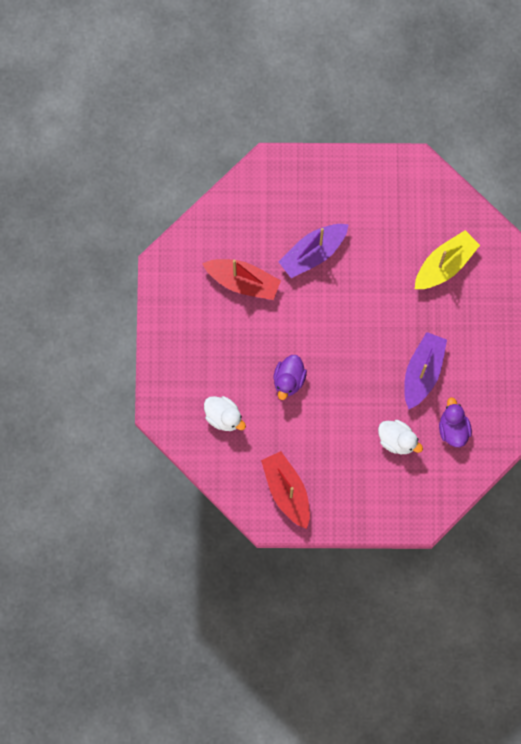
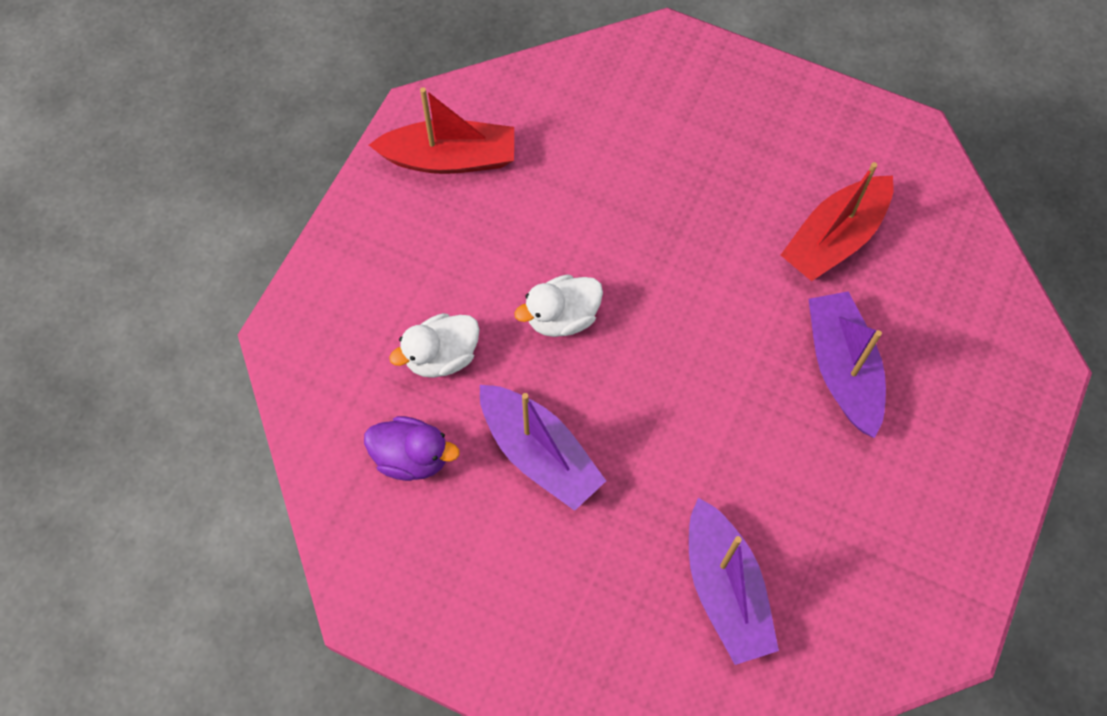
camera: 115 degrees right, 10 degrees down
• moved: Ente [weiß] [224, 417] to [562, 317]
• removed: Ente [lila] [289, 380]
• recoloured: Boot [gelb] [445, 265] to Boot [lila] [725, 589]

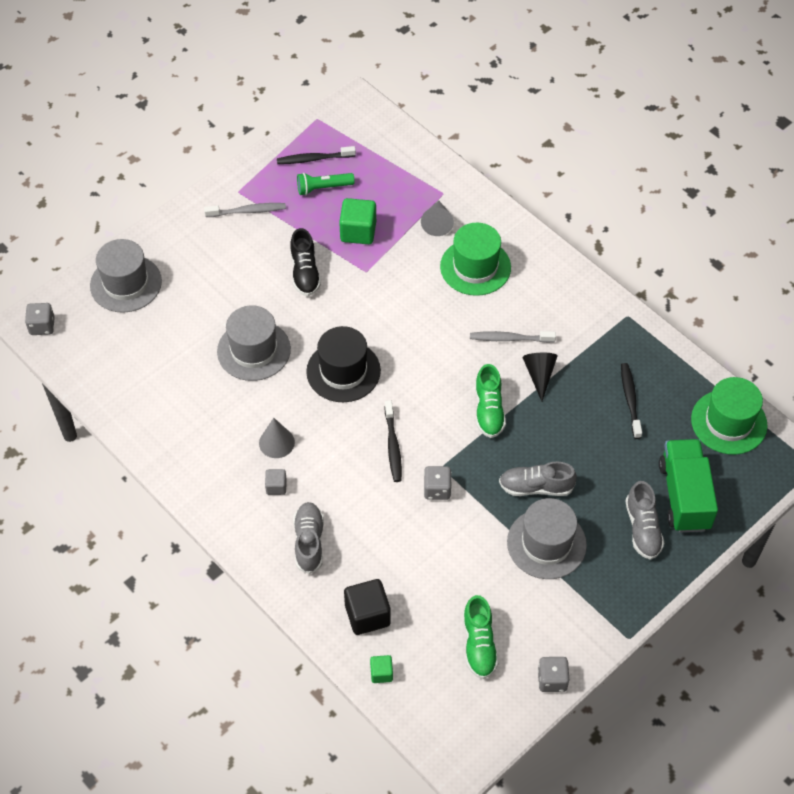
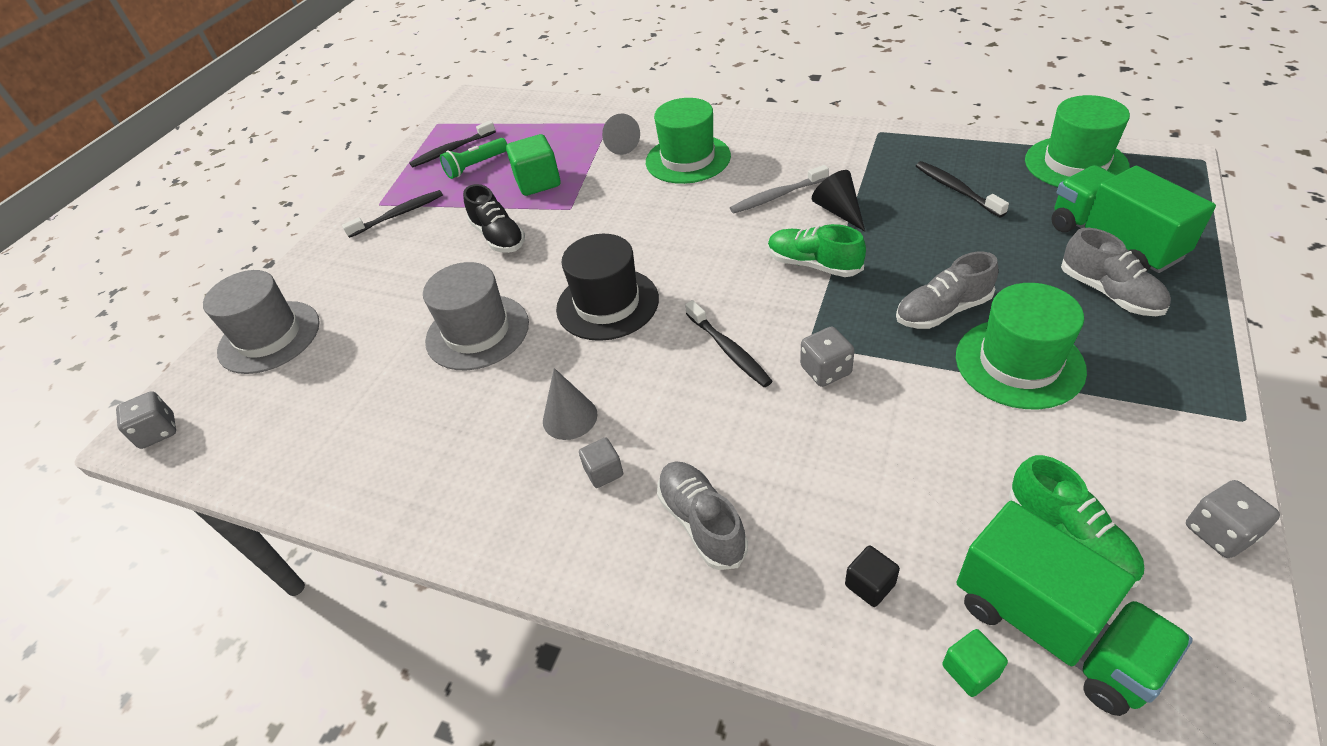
camera: 20 degrees left, 10 degrees down
• recoloured: Zahnbürste [grau] [247, 211] to Zahnbürste [schwarz] [398, 215]
• resized: Kubus [schwarz] [367, 615] = [870, 585] x0.54
• turned: Schuh [grün] [489, 410] = [813, 264] 150 degrees clockwise
• recoloured: Hut [grau] [546, 543] to Hut [grün] [1019, 363]
• added: Lastwagen [grün] [1052, 630]

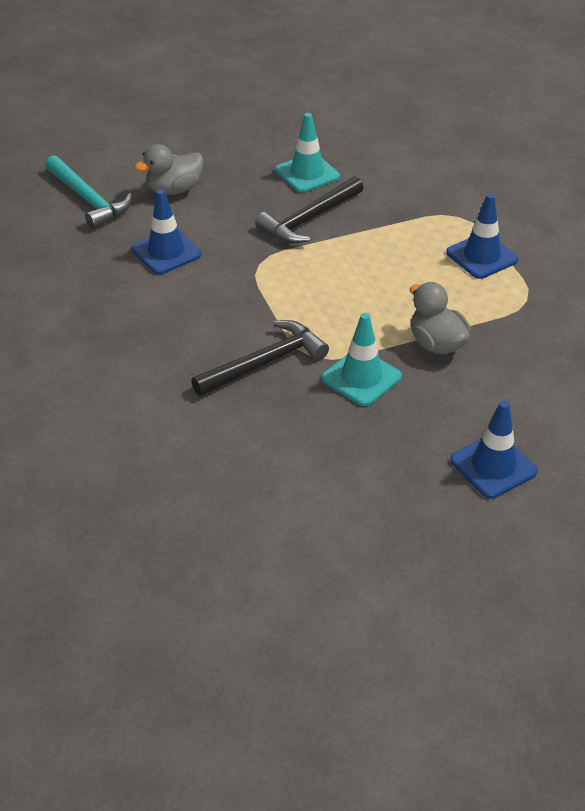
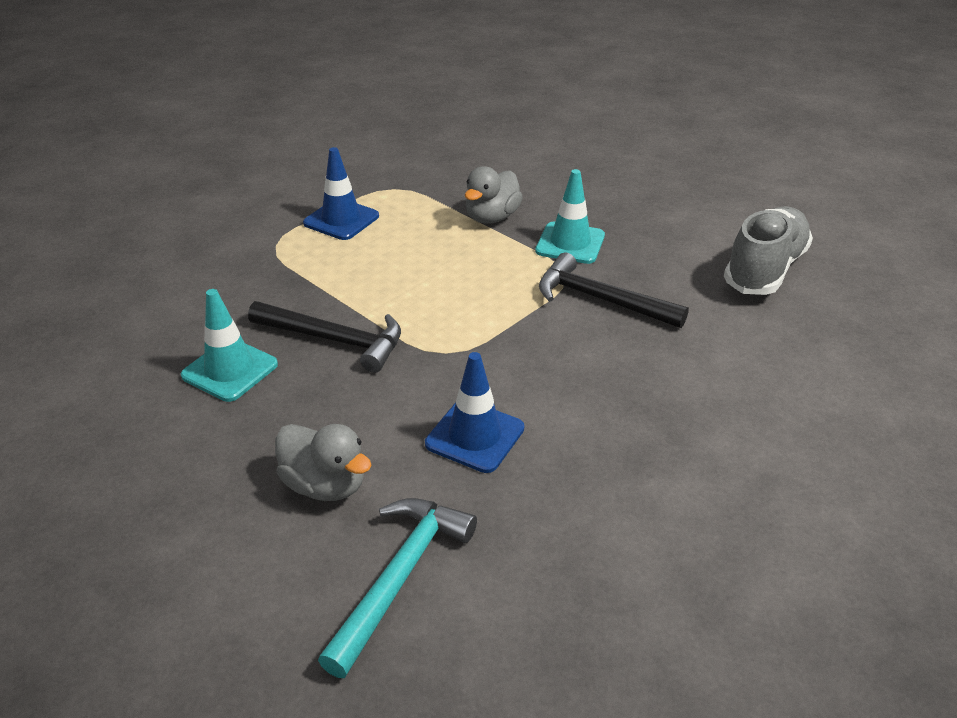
camera: 115 degrees left, 5 degrees down
• removed: Leitkegel [blau] [493, 466]
• added: Schuh [grau] [765, 269]

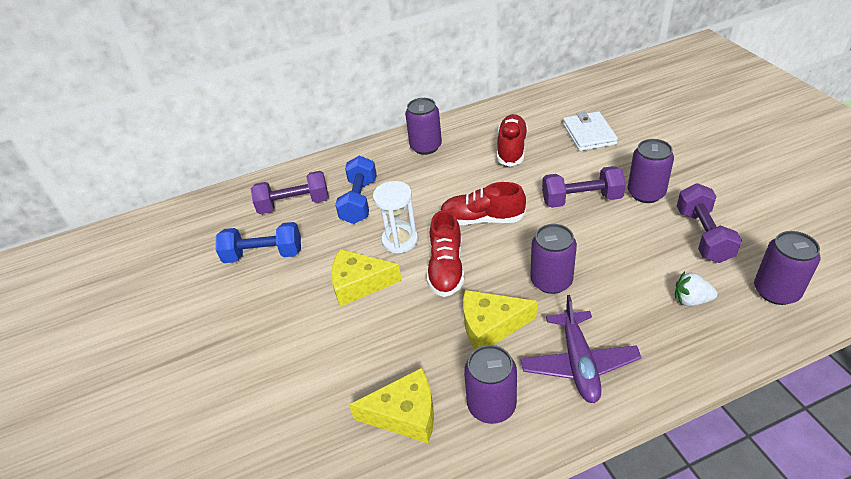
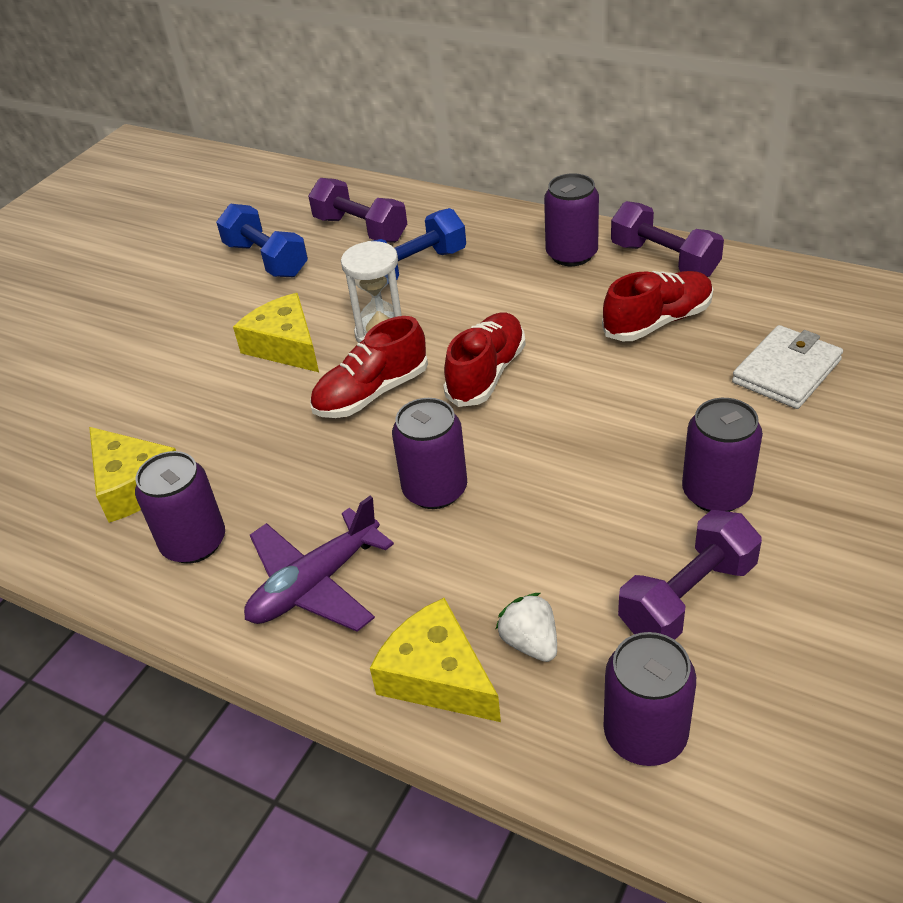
camera: 50 degrees right, 0 degrees up
• turned: Schuh [rot] [482, 219] = [486, 373] 60 degrees clockwise
• moved: Käse [gelb] [490, 326] to [437, 676]
• moved: Hantel [lila] [581, 200] to [664, 260]

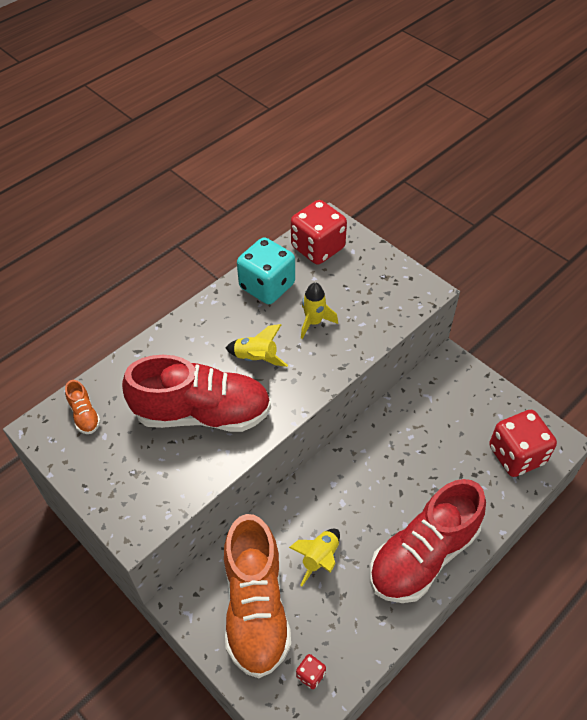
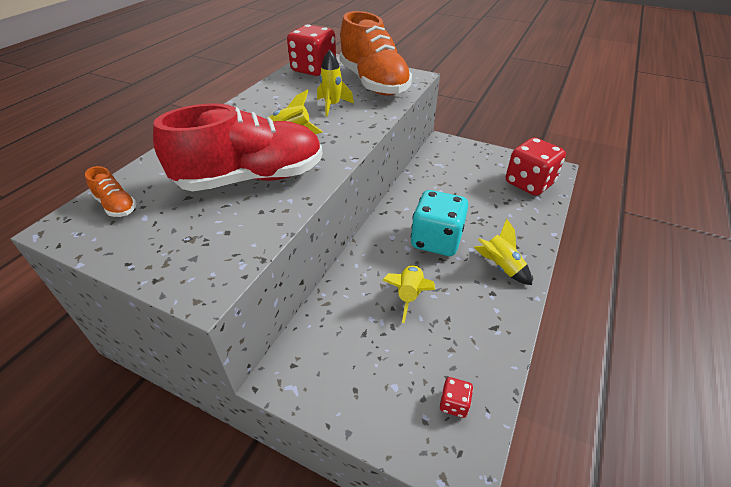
camera: 20 degrees left, 10 degrees down
• moved: Schuh [orange] [256, 607] to [373, 83]
• moved: Spielwürfel [türkis] [267, 286] to [436, 240]
• replaced: Schuh [rot] [423, 555] to Rakete [gelb] [501, 267]

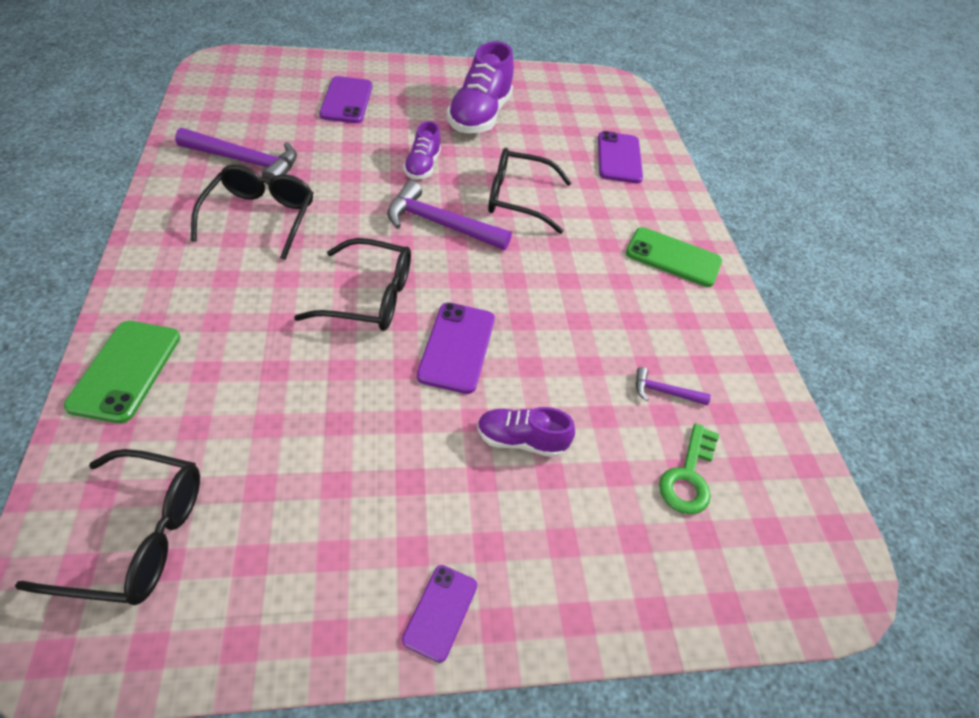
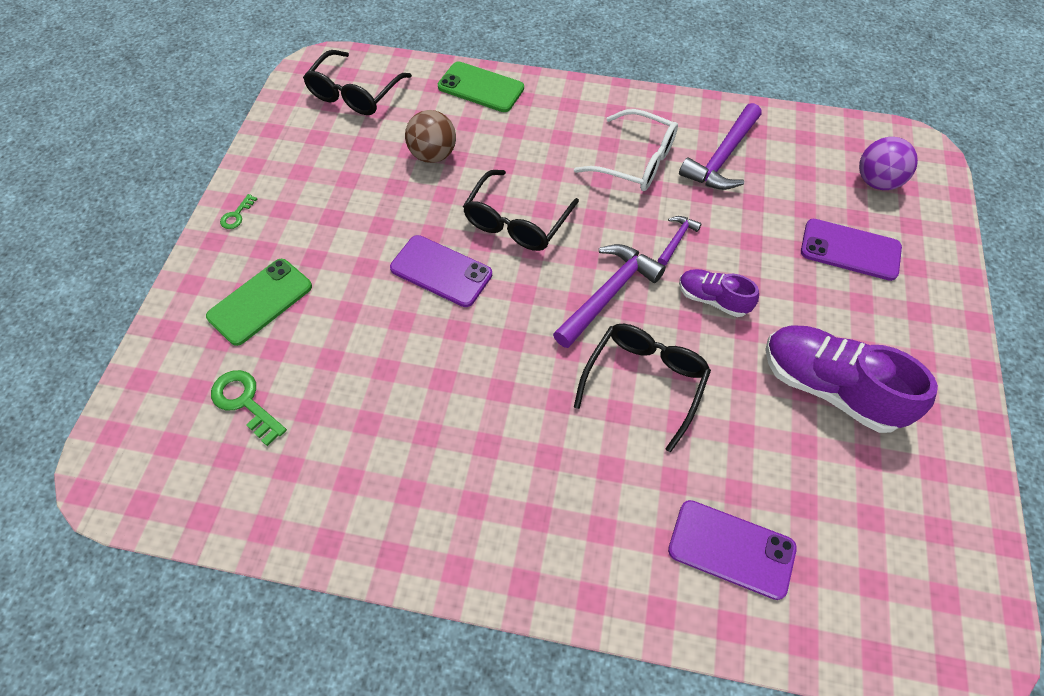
camera: 115 degrees right, 10 degrees up
• recoloured: Brille [schwarz] [260, 217] to Brille [weiß] [635, 162]
• replaced: Handy [lila] [440, 612] to Schlüssel [grün] [237, 215]
• removed: Schuh [lila] [521, 440]
• moved: Handy [grün] [673, 257] to [260, 301]
• moved: Hammer [lila] [664, 392] to [677, 239]
• added: Ball [braun] [433, 155]
• added: Ball [lila] [876, 182]

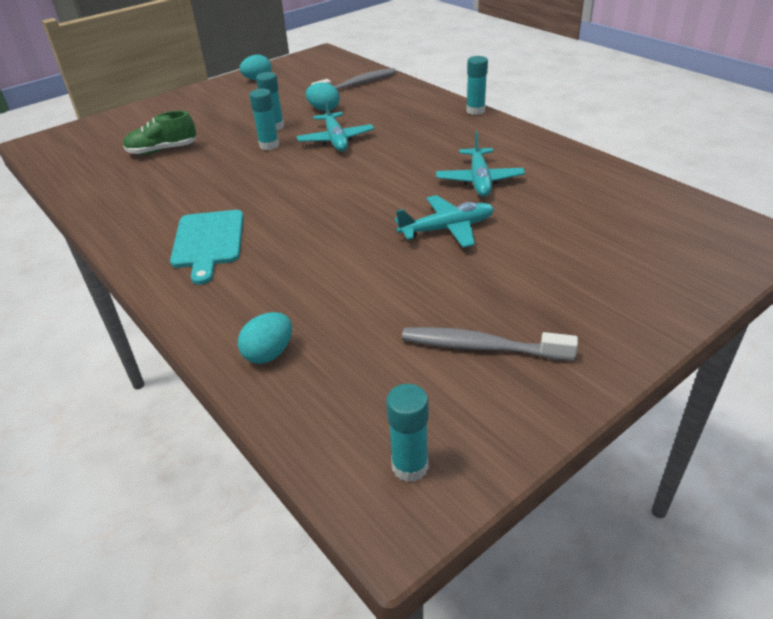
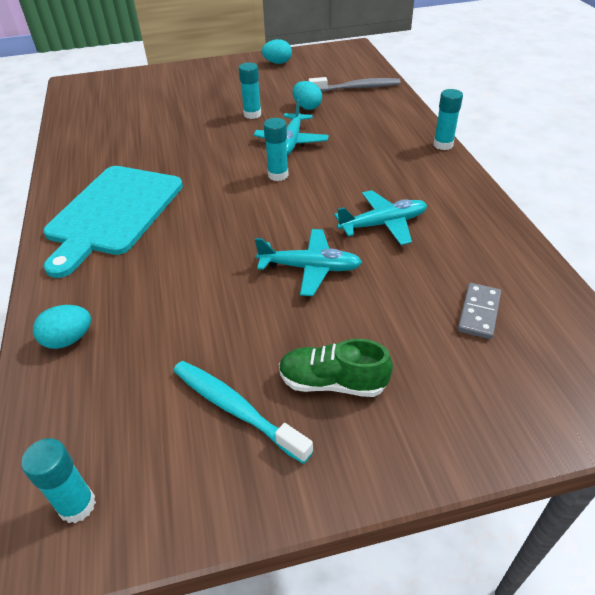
camera: 25 degrees right, 5 degrees up
• moved: Schuh [grün] [162, 150] to [332, 382]
• resized: Schneidebrett [türkis] [208, 242] = [113, 213] x1.57
• moved: Klebestift [türkis] [269, 145] to [278, 175]
• recoloured: Zahnbürste [grau] [481, 347] to Zahnbürste [türkis] [235, 409]
• turned: Flugzeug [türkis] [479, 180] = [383, 224] 135 degrees counterclockwise
• added: Dominostein [grau] [479, 312]

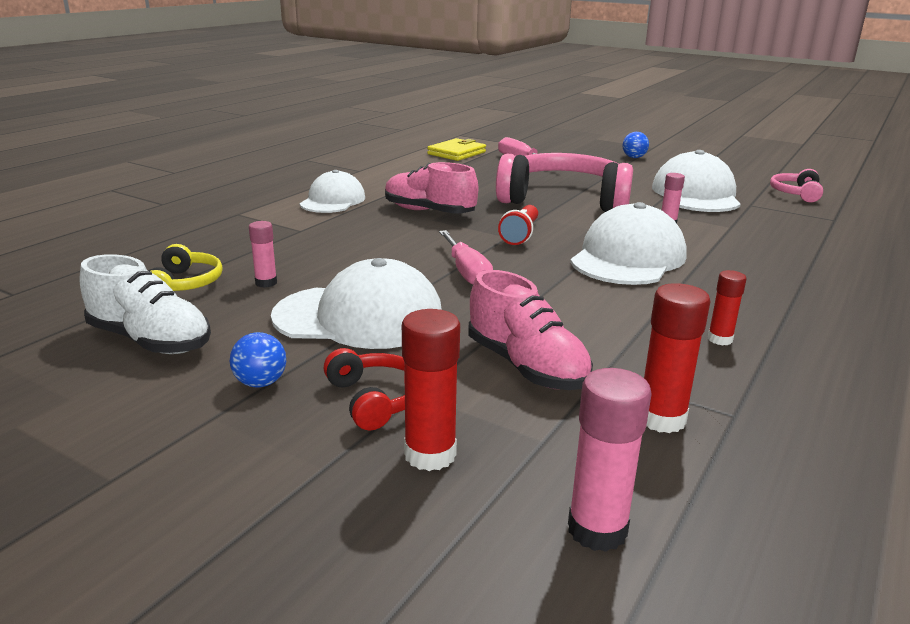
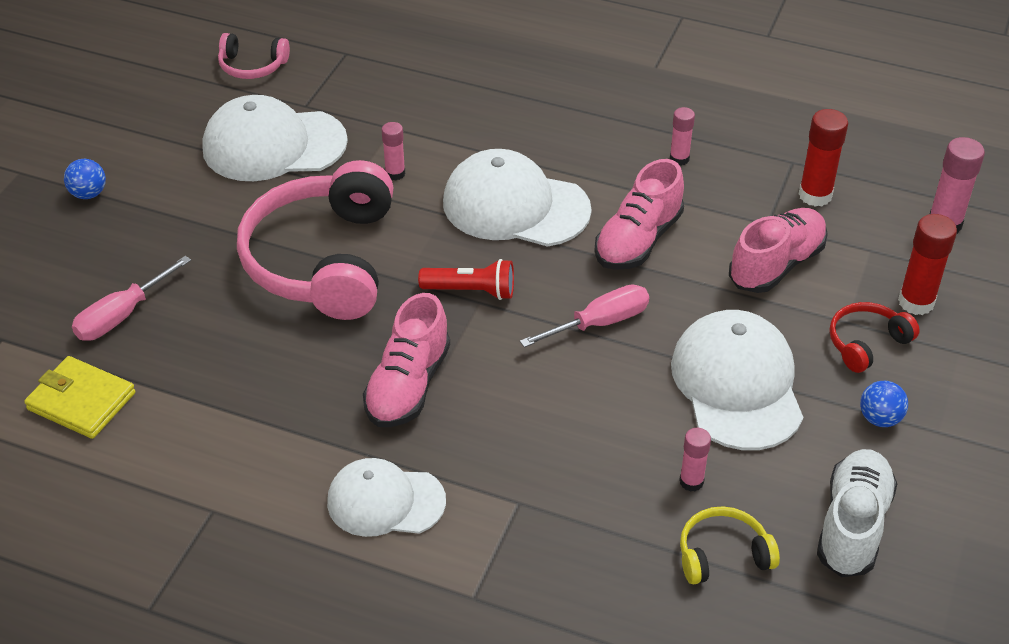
camera: 100 degrees left, 20 degrees up
• recoloured: Klebestift [rot] [720, 339] to Klebestift [rosa] [679, 159]
• added: Schuh [rosa] [638, 240]

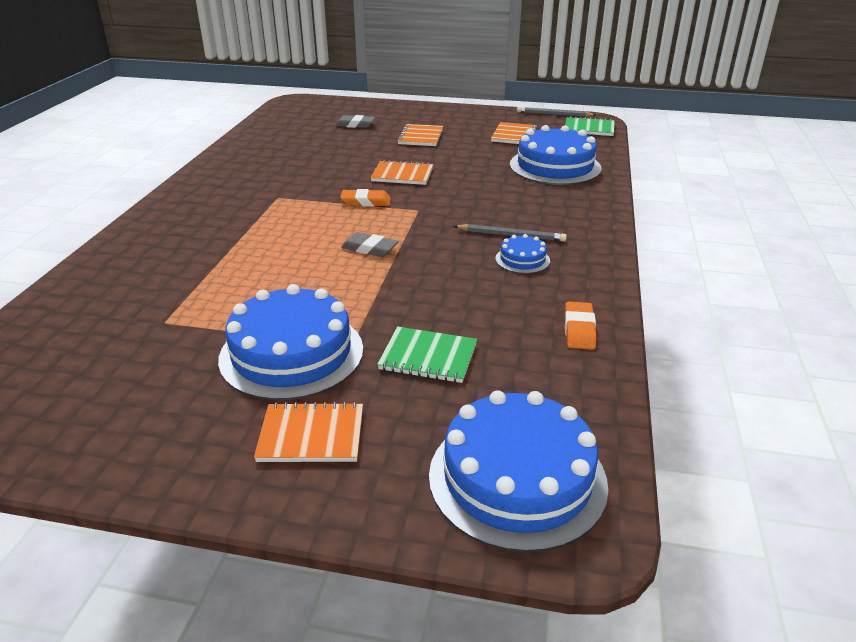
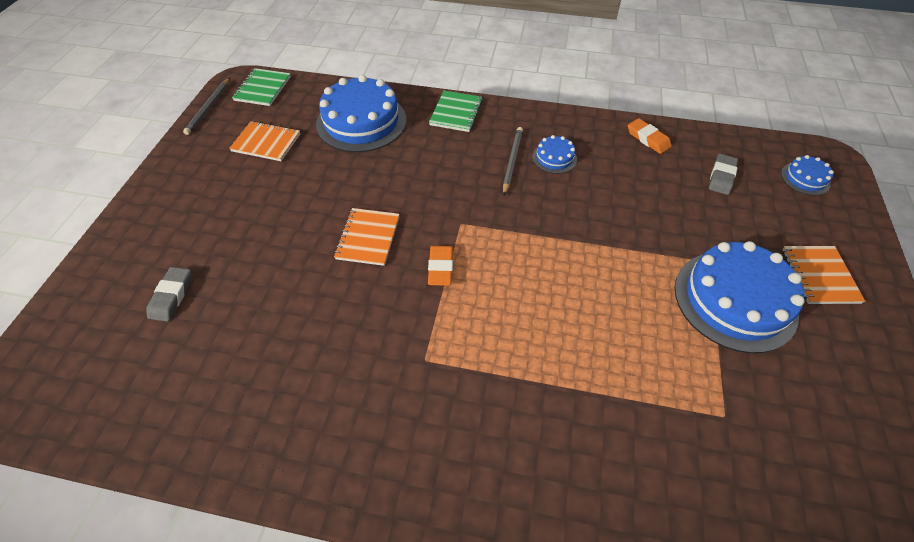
camera: 90 degrees left, 20 degrees up
• moved: Radiergummi [grau] [370, 248] to [721, 177]
• moved: Notizbuch [grün] [428, 357] to [456, 113]
• removed: Notizbuch [orange] [420, 137]
• resized: Kuchen [blau] [517, 478] = [805, 178] x0.47
• turned: Radiergummi [orange] [579, 329] = [648, 139] 45 degrees clockwise

